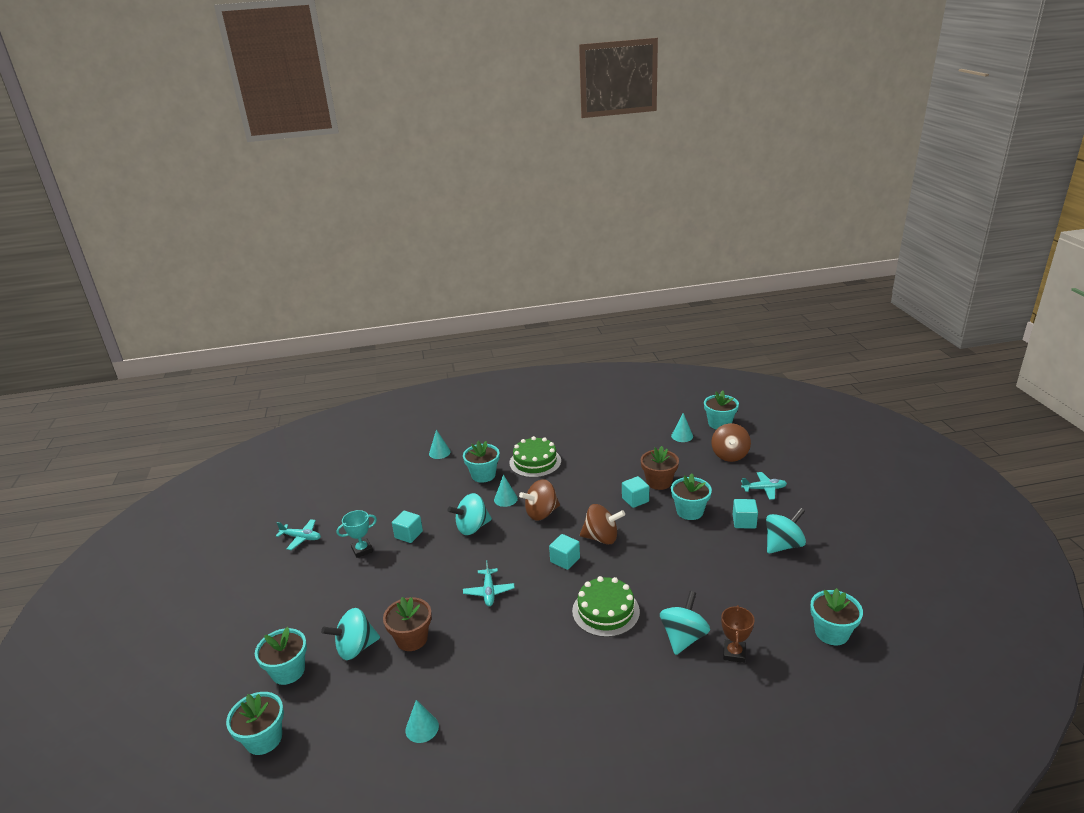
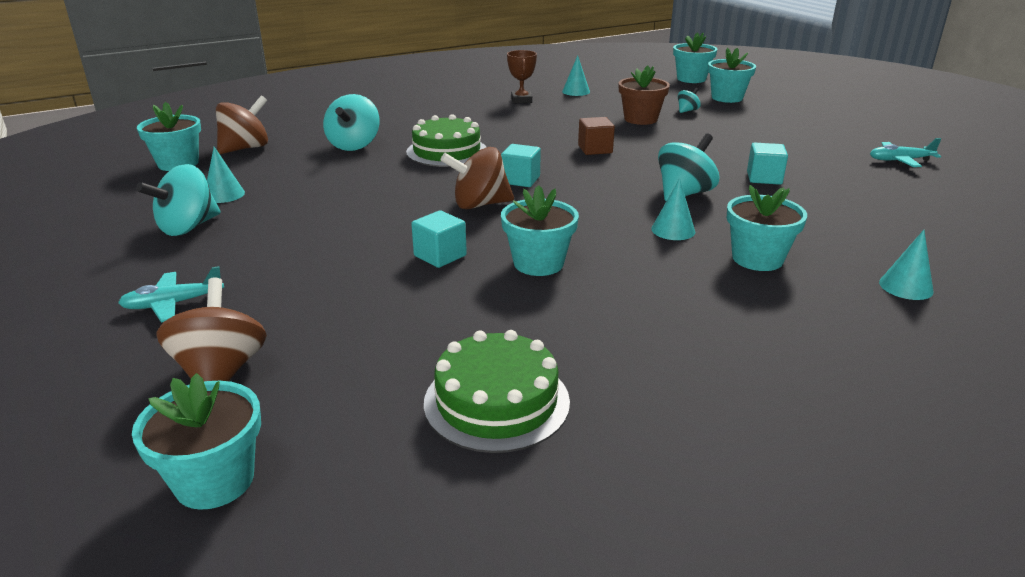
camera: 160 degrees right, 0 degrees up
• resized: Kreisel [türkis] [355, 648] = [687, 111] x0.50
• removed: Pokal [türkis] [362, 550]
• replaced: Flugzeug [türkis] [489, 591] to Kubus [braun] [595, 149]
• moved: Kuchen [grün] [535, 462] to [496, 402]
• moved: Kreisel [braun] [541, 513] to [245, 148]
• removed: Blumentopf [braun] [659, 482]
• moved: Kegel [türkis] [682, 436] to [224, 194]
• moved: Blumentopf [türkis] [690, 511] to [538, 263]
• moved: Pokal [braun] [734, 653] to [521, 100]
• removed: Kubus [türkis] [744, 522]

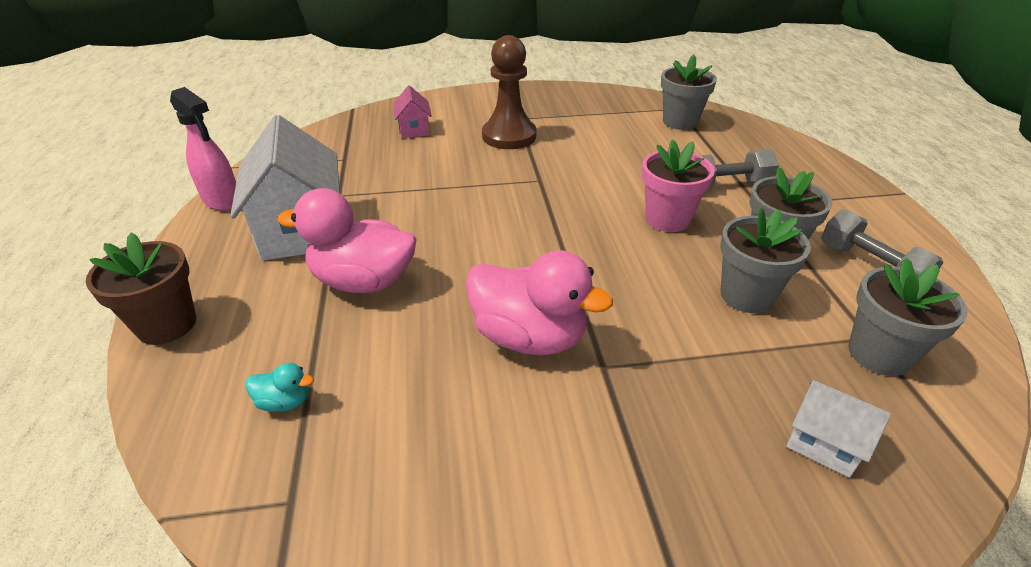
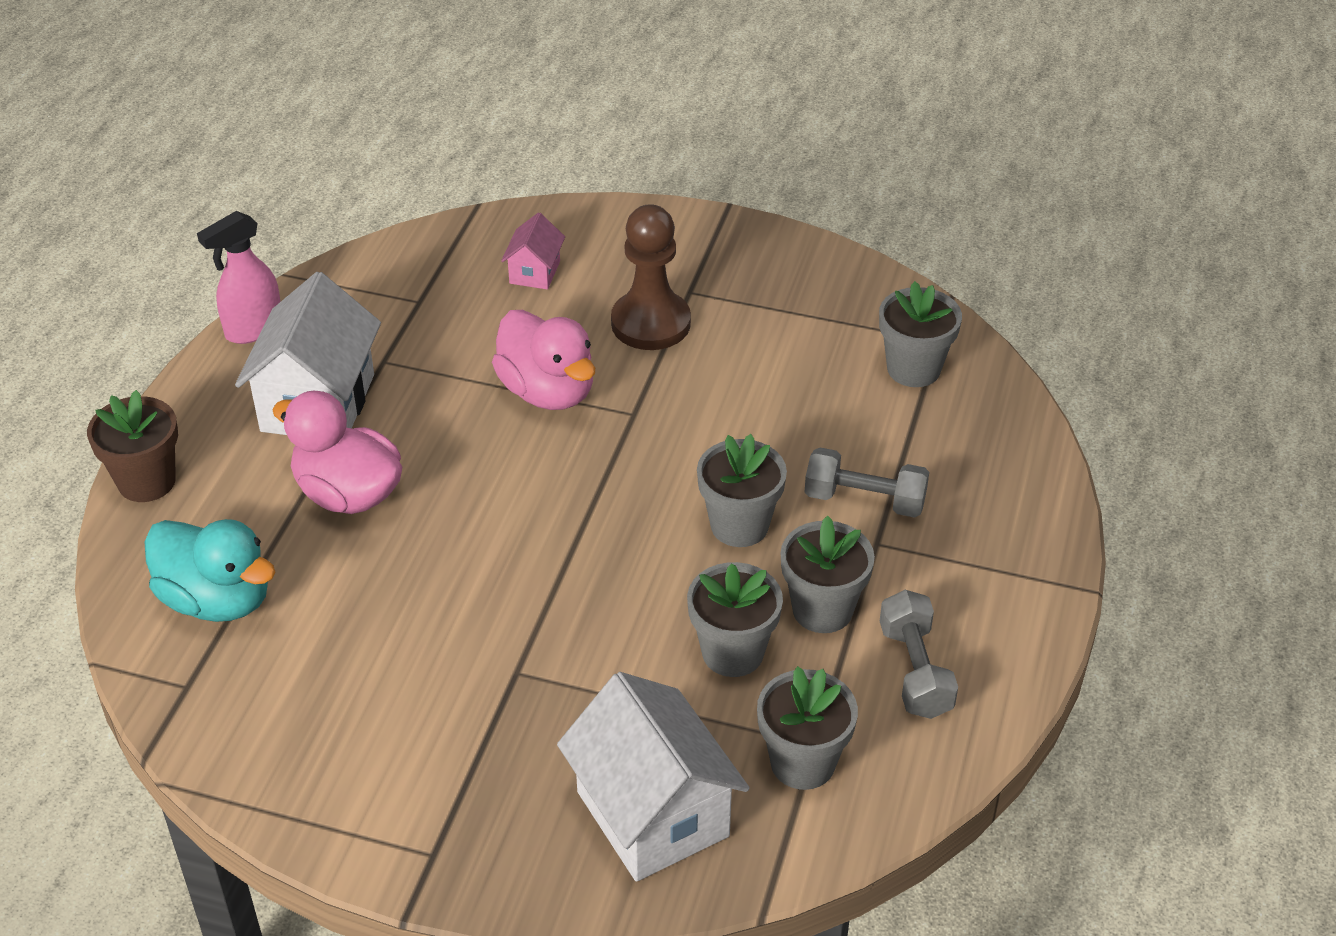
camera: 25 degrees right, 5 degrees up
• turned: Sprühflasche [rosa] [222, 201] = [253, 329] 75 degrees clockwise
• resized: Ente [türkis] [285, 402] = [217, 600] x2.34
• moved: Ente [rosa] [529, 337] to [548, 391]
• recoloured: Blumentopf [rosa] [667, 219] to Blumentopf [grau] [739, 525]
• resized: Haus [weiß] [823, 443] = [652, 814] x2.05

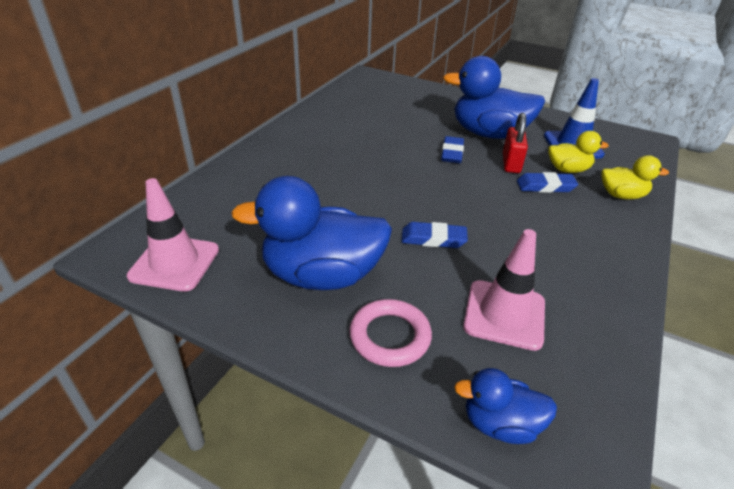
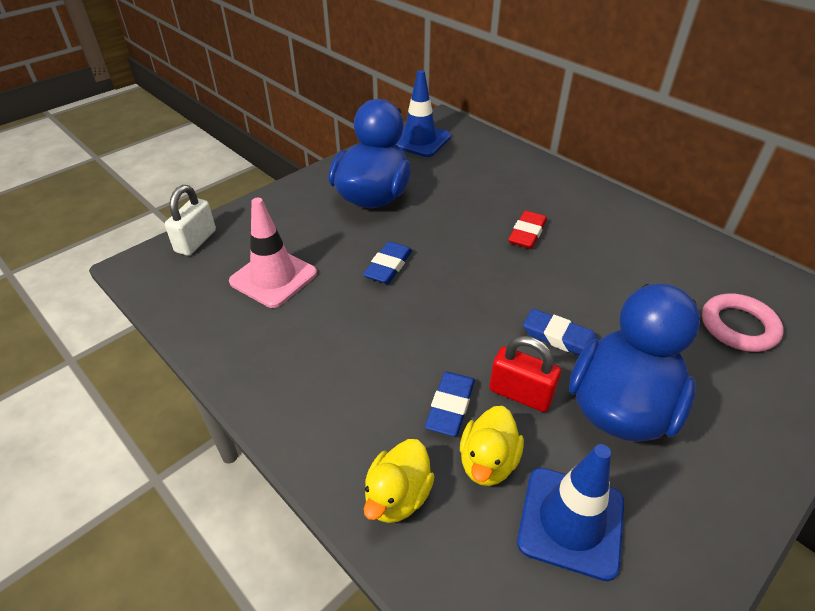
camera: 110 degrees right, 5 degrees up
• recoloured: Leitkegel [rosa] [174, 263] to Leitkegel [blau] [419, 140]
• moved: Ring [rosa] [390, 336] to [738, 326]
• replaced: Ente [blau] [500, 424] to Vorhängeschloss [weiß] [196, 241]
• added: Radiergummi [rot] [527, 233]

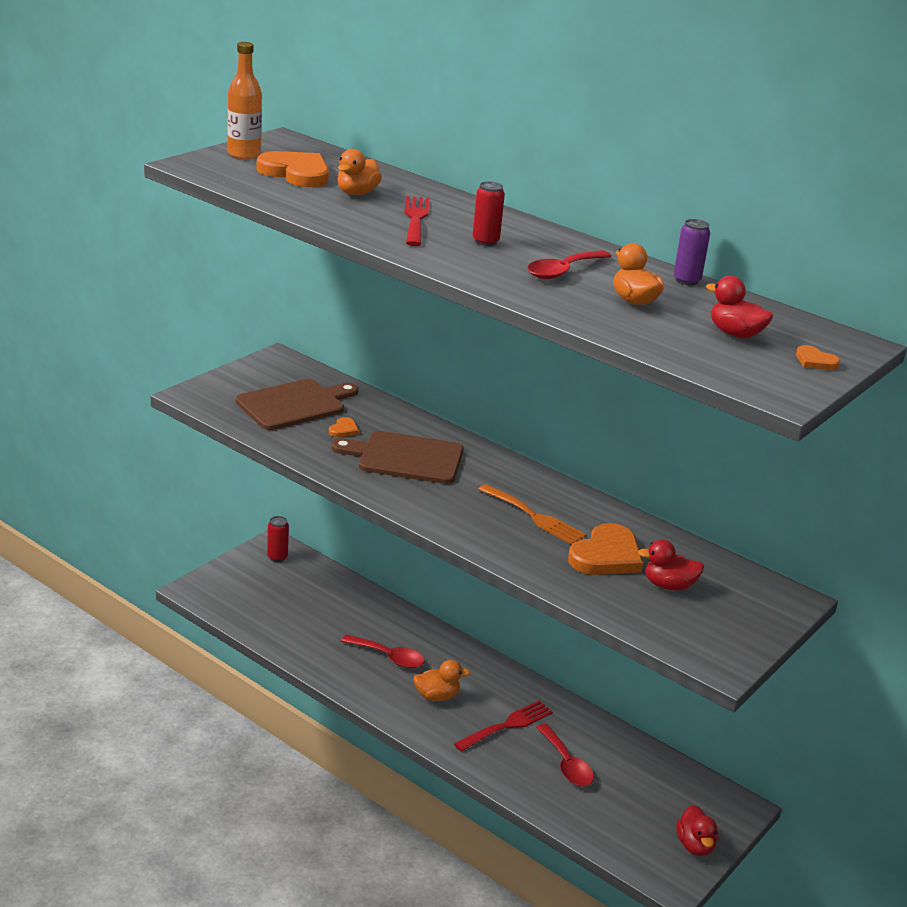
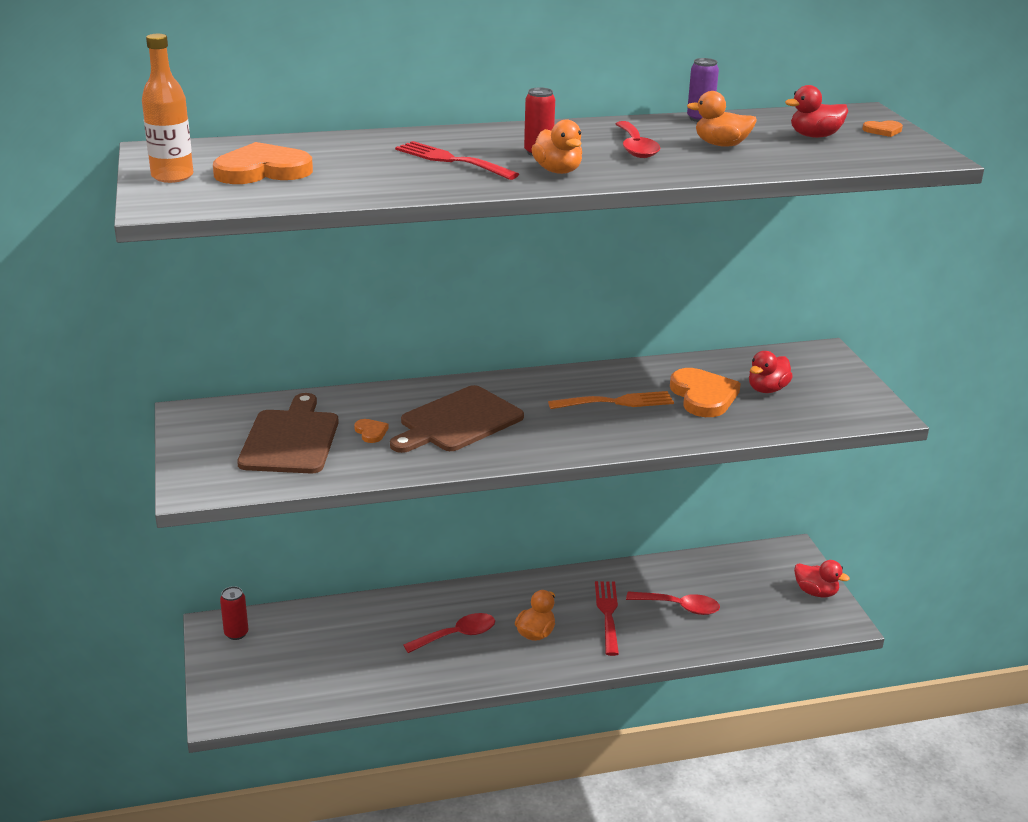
camera: 50 degrees left, 0 degrees up
• moved: Ente [orange] [357, 193] to [558, 171]

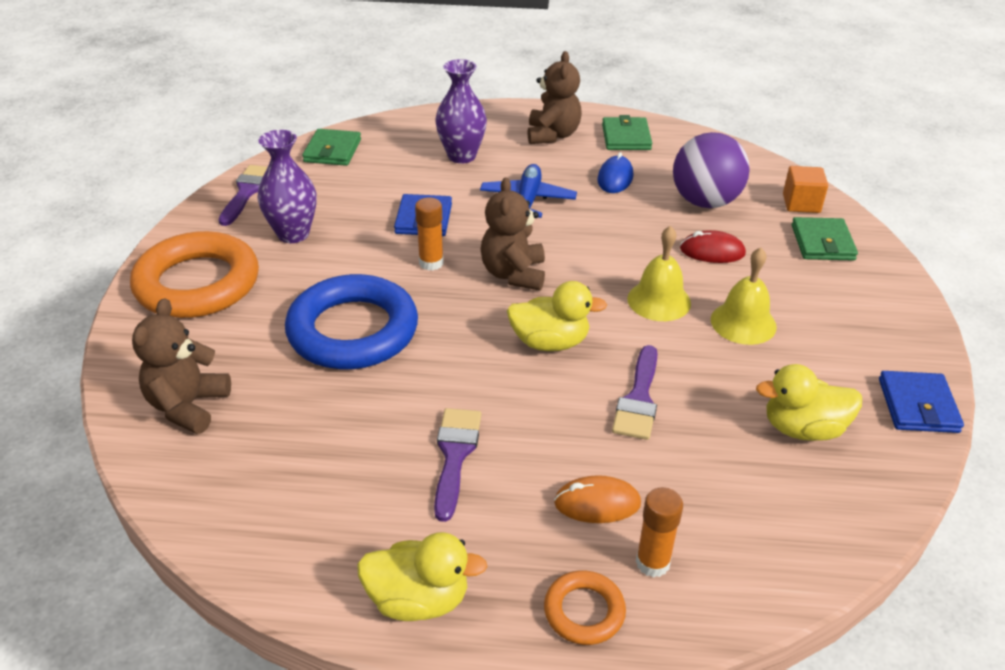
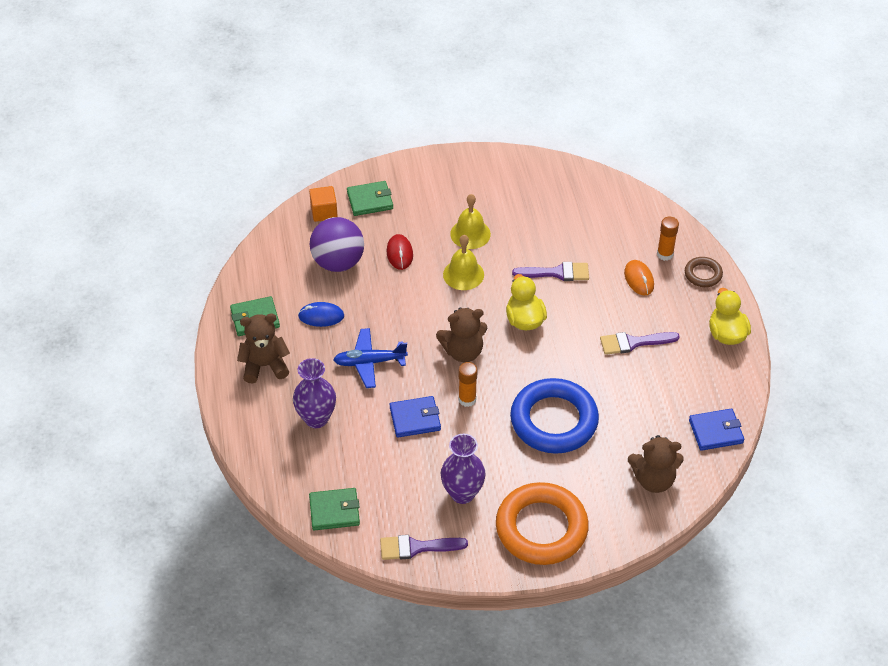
camera: 105 degrees left, 10 degrees up
• recoloured: Ring [orange] [584, 611] to Ring [braun] [703, 274]
• removed: Ente [gelb] [803, 429]
• moved: Geldbörse [blau] [918, 405] to [716, 431]

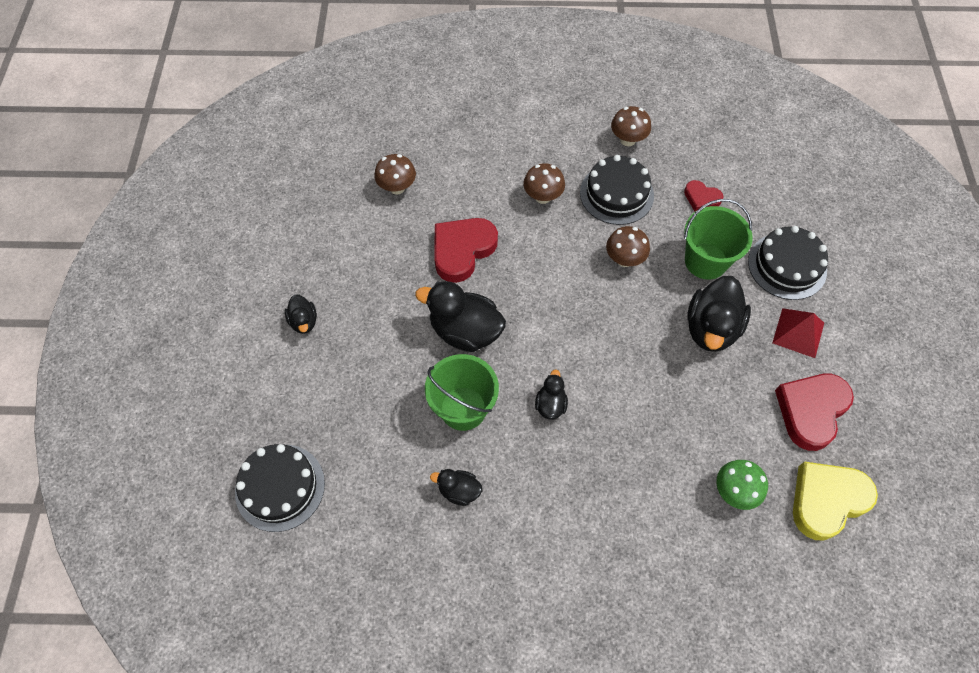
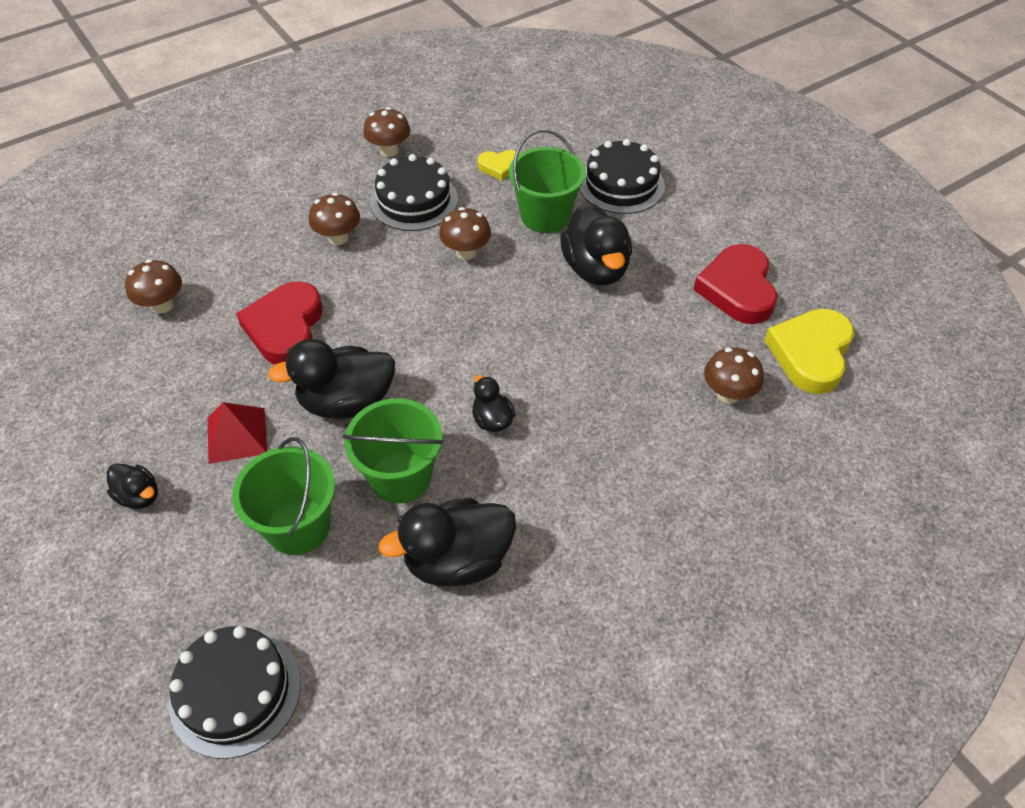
camera: 35 degrees left, 10 degrees down
• resized: Ente [schwarz] [459, 491] = [457, 560] x1.92
• recoloured: Herz [rot] [701, 198] to Herz [gelb] [499, 167]
• recoloured: Pilz [grün] [734, 491] to Pilz [braun] [728, 394]
• moved: Pyramide [rot] [798, 333] to [237, 435]
• added: Eimer [grün] [298, 526]

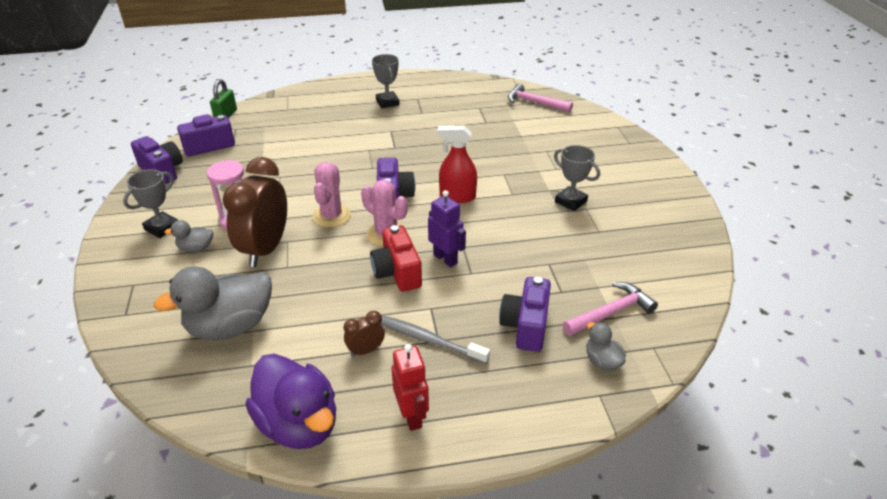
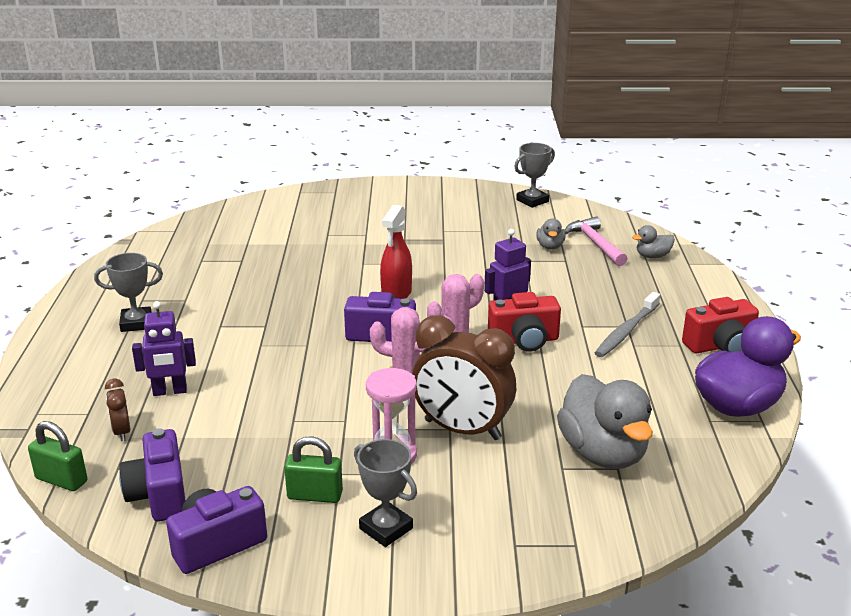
camera: 80 degrees left, 10 degrees down
• moved: Ente [grau] [196, 248] to [550, 246]
• moved: Wecker [braun] [366, 350] to [122, 432]
• replaced: Roboter [rot] [412, 416] to Kamera [rot] [720, 346]
• removed: Kamera [lila] [525, 326]
• removed: Hammer [rosa] [534, 103]
• moved: Pokal [grau] [570, 201] to [532, 201]
• added: Roboter [lila] [170, 391]
• added: Vorhängeschloss [grün] [315, 495]

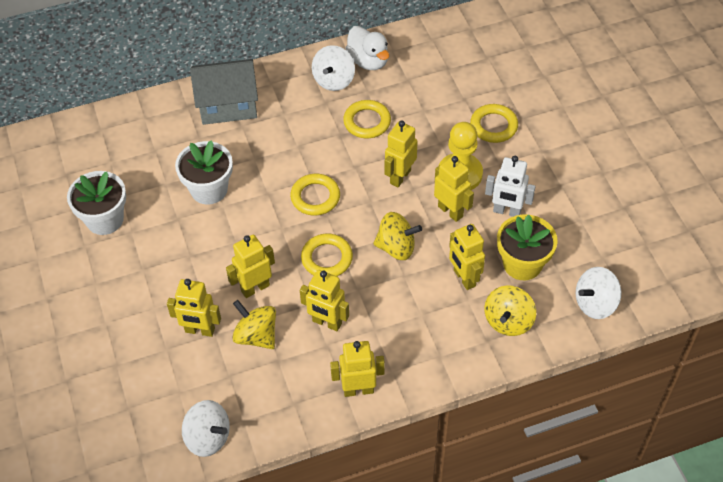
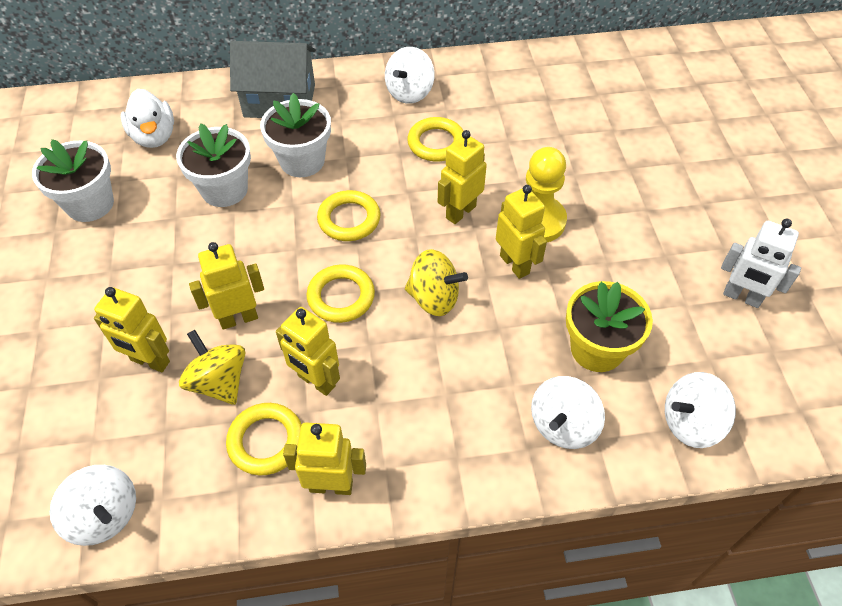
camera: 10 degrees right, 0 degrees up
• moved: Ente [weiß] [368, 61] to [154, 136]
• removed: Roboter [gelb] [464, 278]
• moved: Ring [gelb] [493, 126] to [266, 441]
• recoloured: Kreisel [gelb] [508, 321] to Kreisel [weiß] [563, 425]
• moved: Roboter [weiß] [506, 211] to [741, 297]
• added: Blumentopf [weiß] [302, 161]

